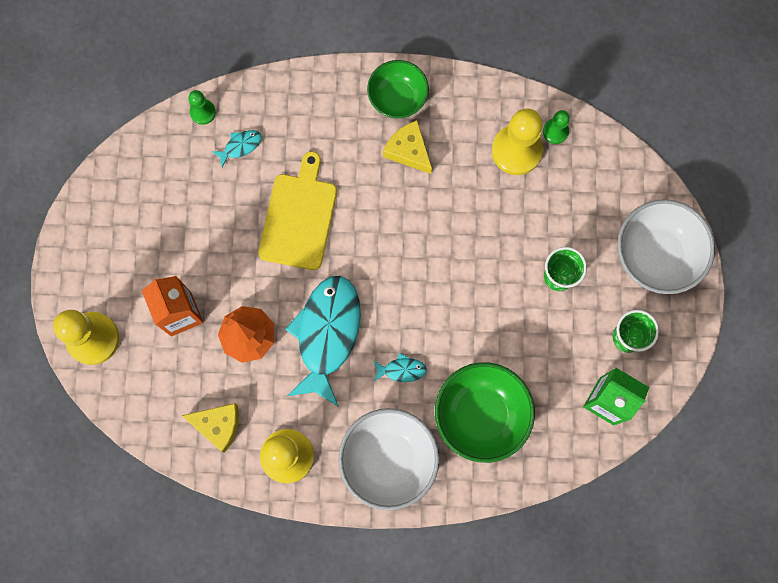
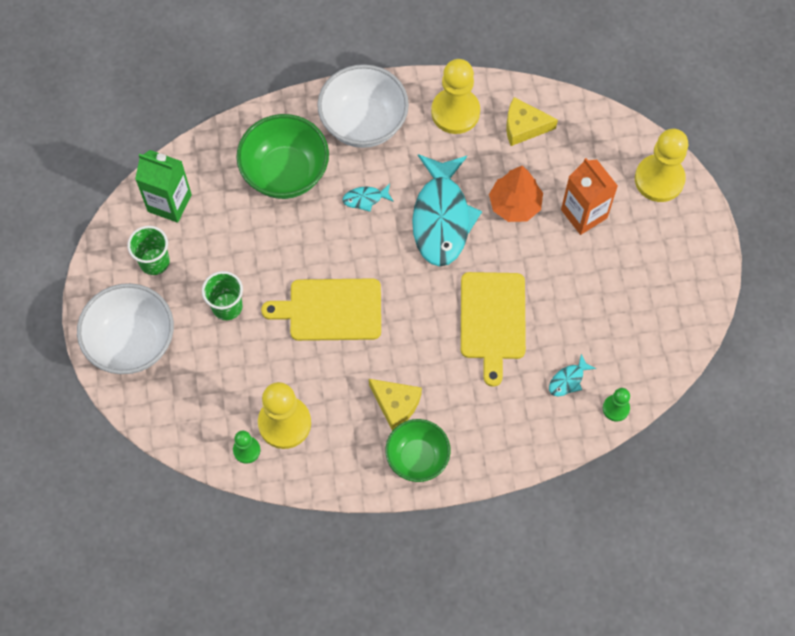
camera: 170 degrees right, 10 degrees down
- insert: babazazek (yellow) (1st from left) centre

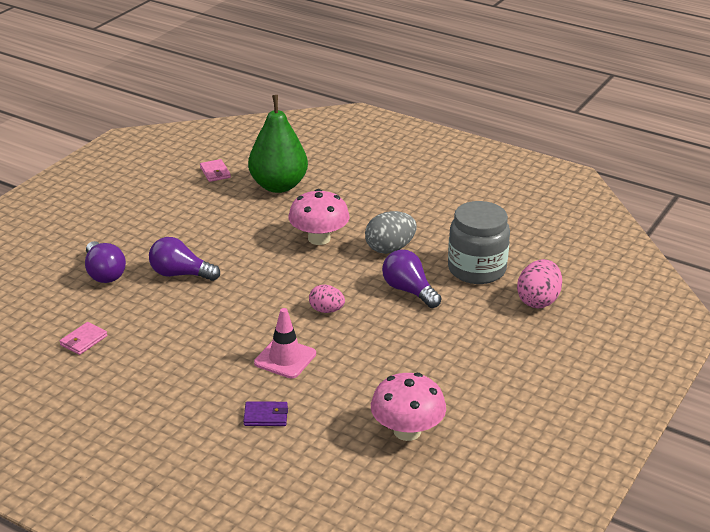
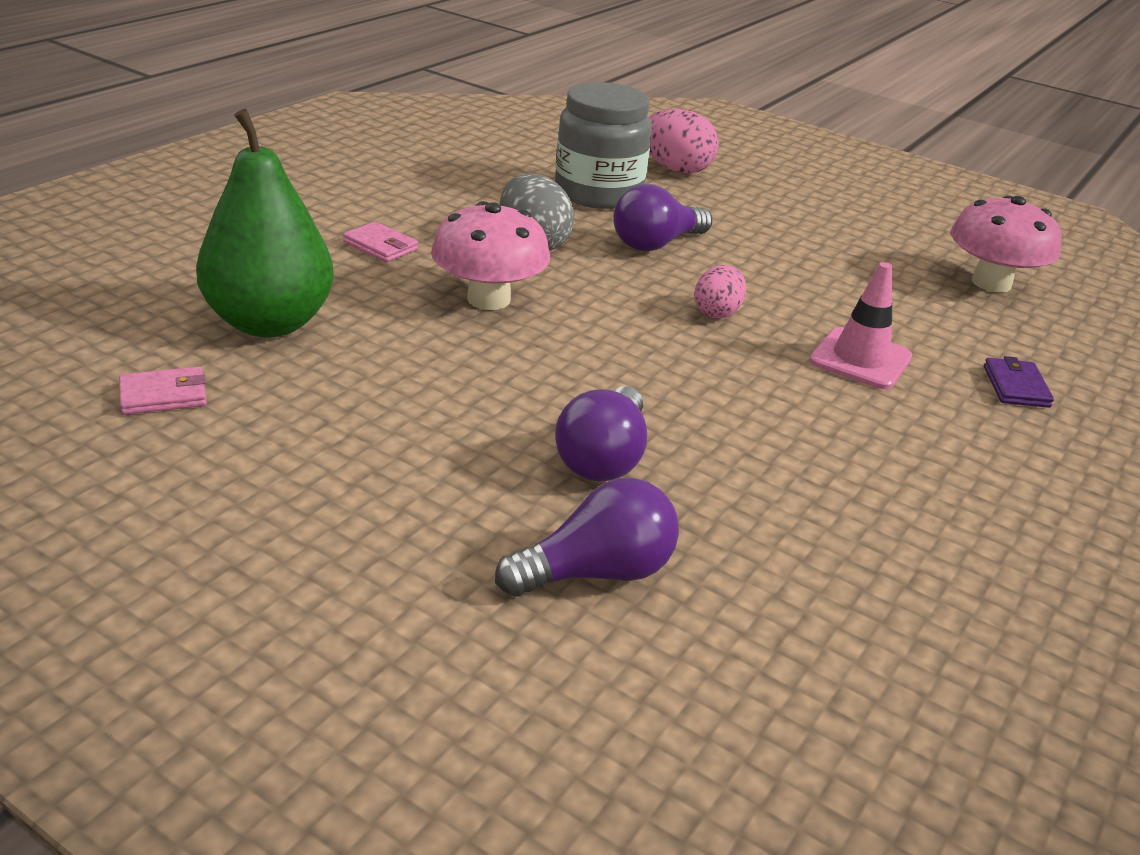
camera: 90 degrees left, 0 degrees up
- move: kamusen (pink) (1st from left in the first image) middle left to kamusen (pink) (2nd from left) top centre

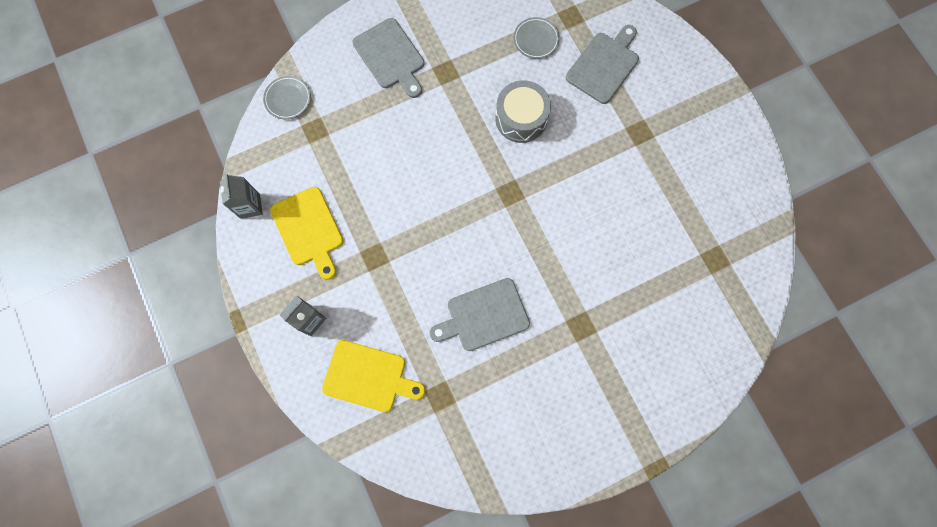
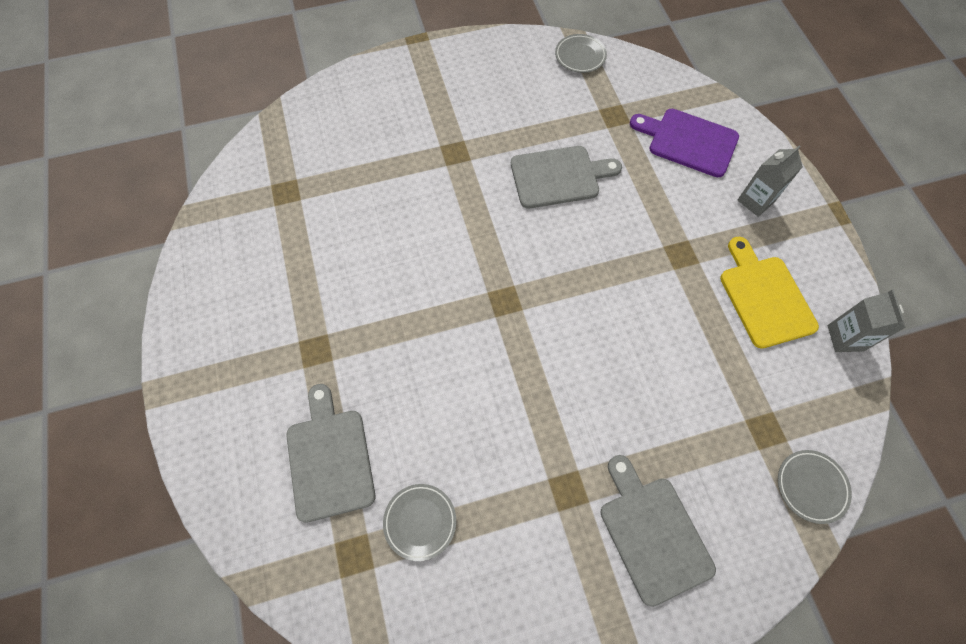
camera: 170 degrees left, 10 degrees down
- rotate: babazazek (grey) (3rd from left in the first image) top centre = bottom centre 120 degrees clockwise
- delete: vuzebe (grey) top centre
- recolor: babazazek (yellow) (2nd from left) bottom centre to babazazek (purple) top right
- insert: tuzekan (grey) (2nd from left) top centre

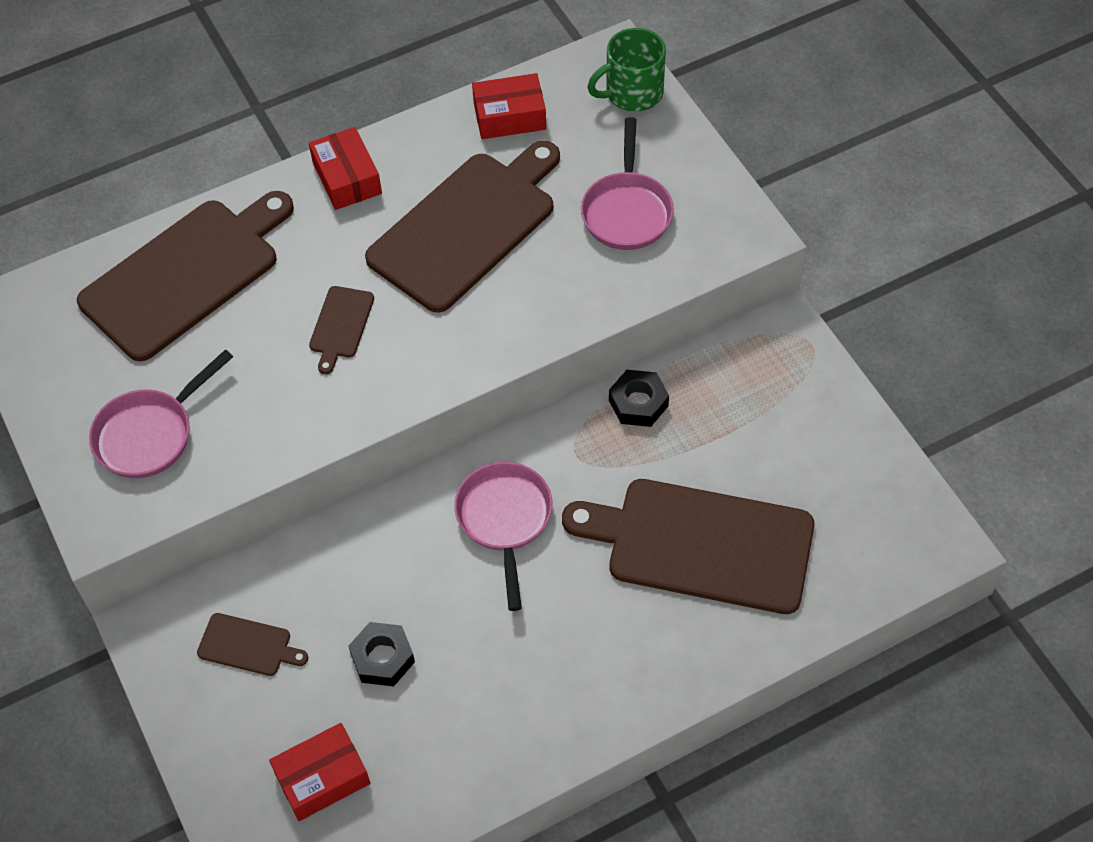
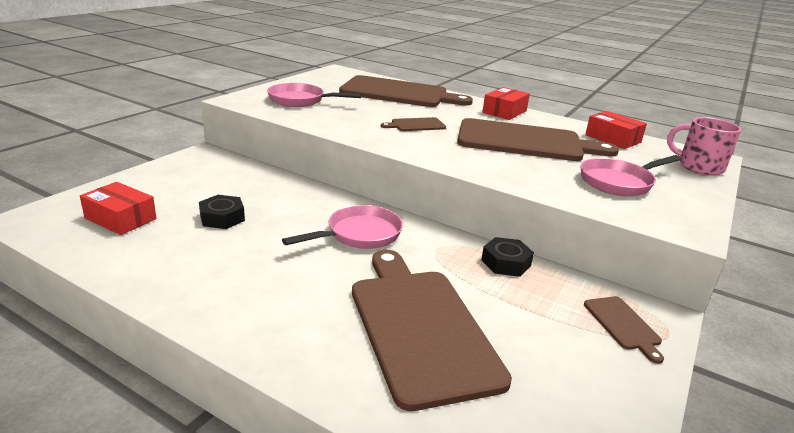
camera: 55 degrees right, 30 degrees down
- recolor: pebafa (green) top centre to pebafa (pink) middle right
- move: babazazek (brown) (2nd from left in the first image) bottom left to babazazek (brown) (5th from left) bottom right

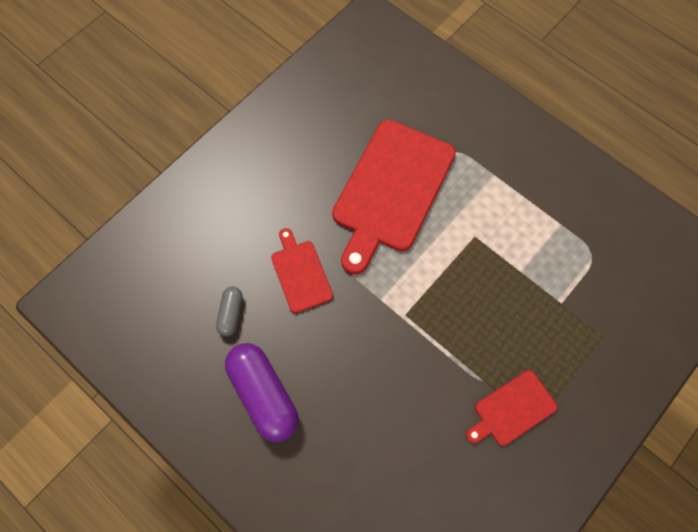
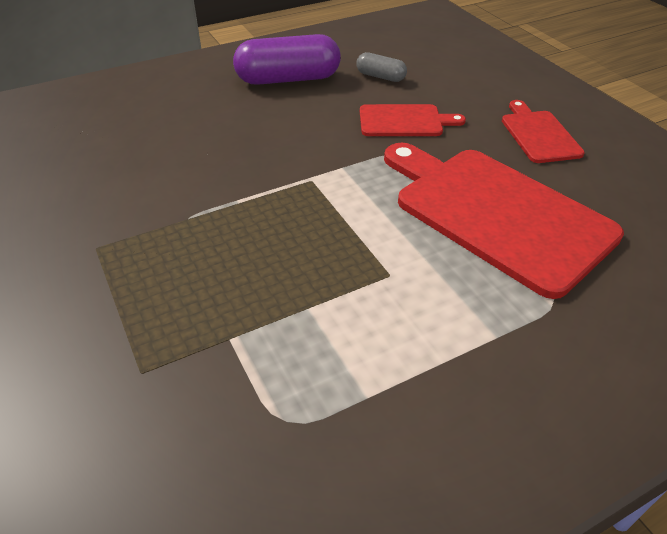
camera: 110 degrees right, 25 degrees down
- move: babazazek (red) (3rd from left) bottom right to top right

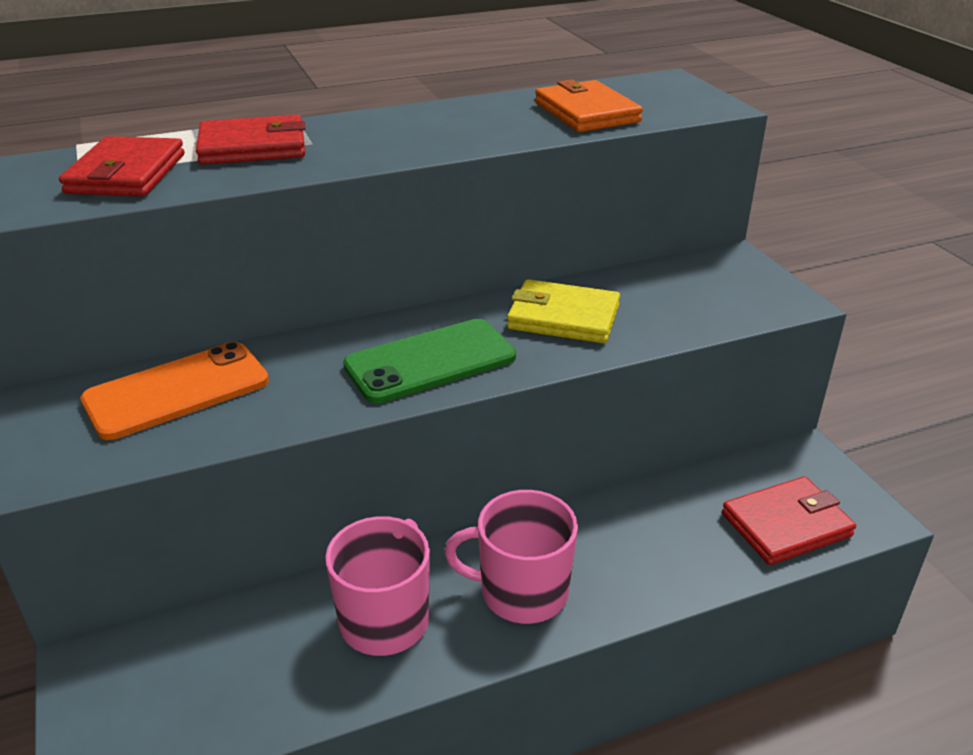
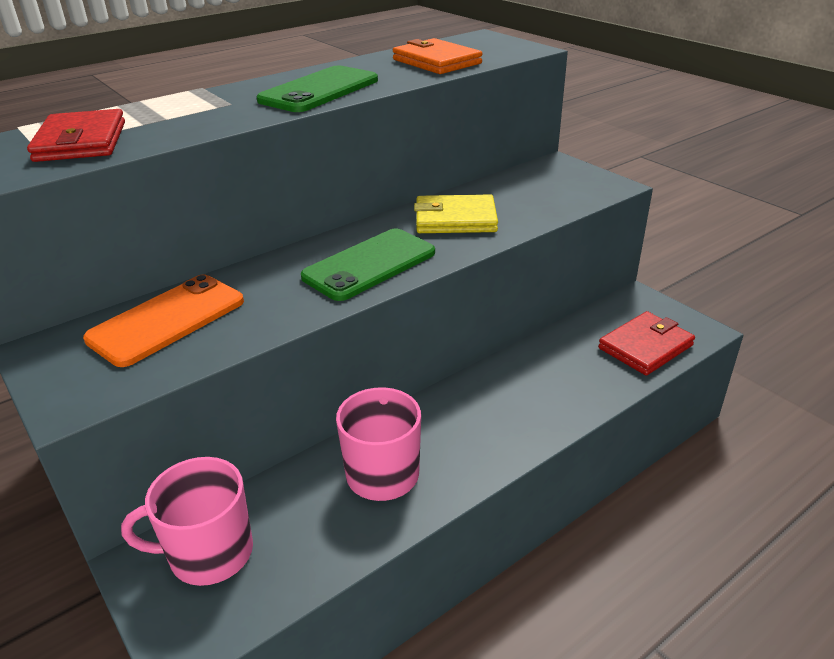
camera: 15 degrees left, 0 degrees up
- delete: kamusen (red) (2nd from left) top left
- move: pebafa (pink) (2nd from left in the first image) bottom centre to pebafa (pink) (1st from left) bottom left
- insert: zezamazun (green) (1st from left) top centre

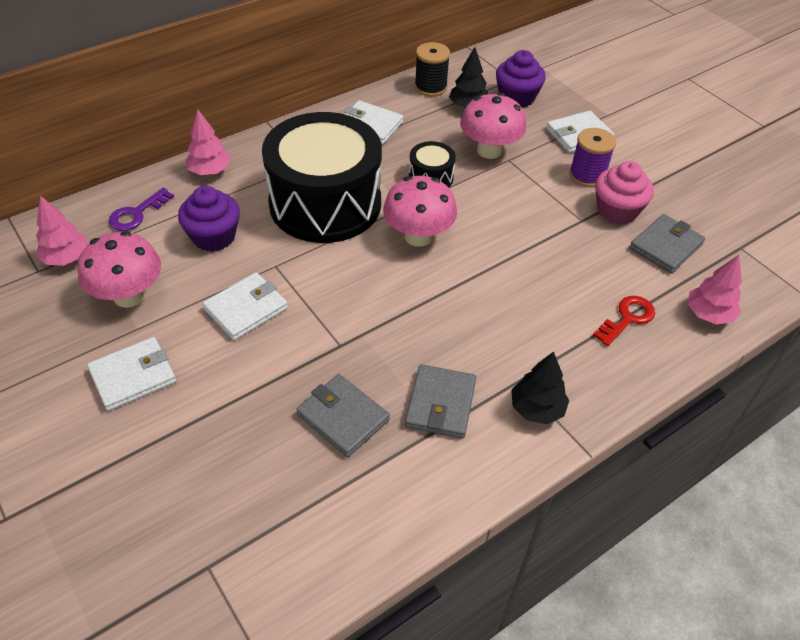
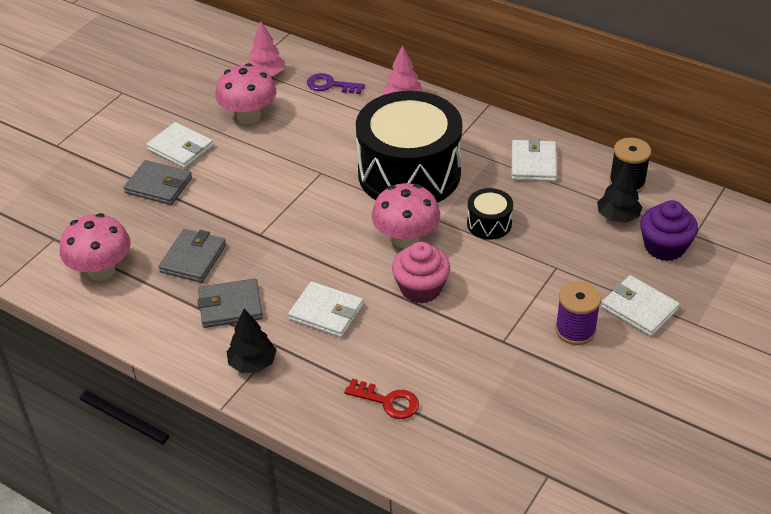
camera: 70 degrees right, 5 degrees down
- move: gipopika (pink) (3rd from left in the first image) top centre to gipopika (pink) (1st from left) middle left
- move: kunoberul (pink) top right to centre
- delete: kunoberul (purple) (1st from left) middle left
- move: kamusen (grey) (3rd from left in the first image) middle right to kamusen (grey) (1st from left) middle left
- delete: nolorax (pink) (3rd from left) middle right
- move: kamusen (white) (2nd from left) middle left to centre

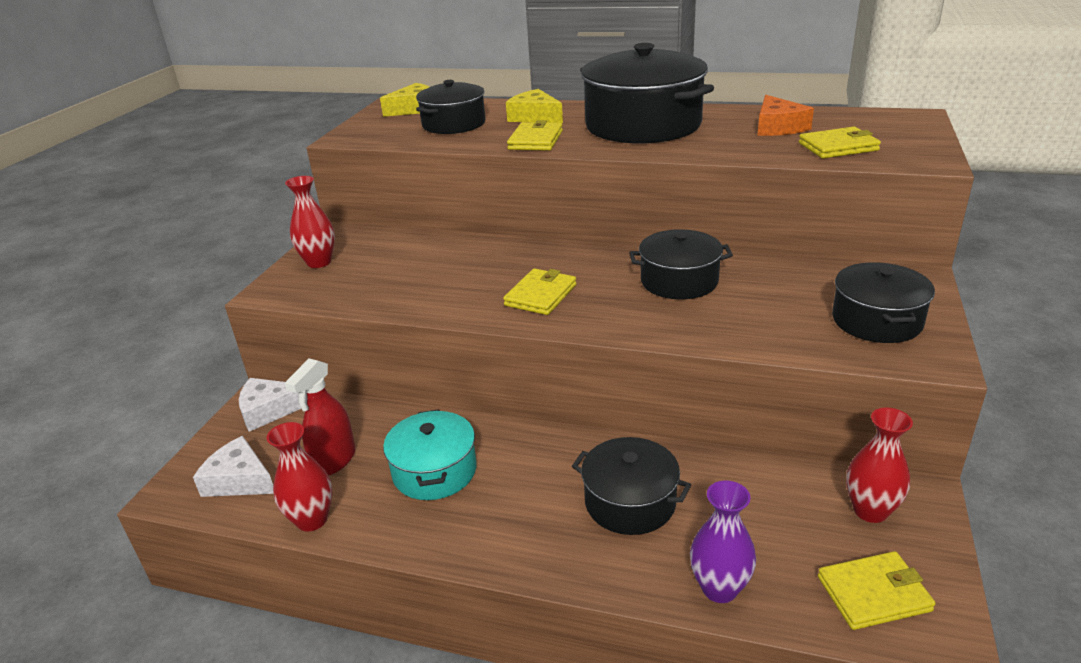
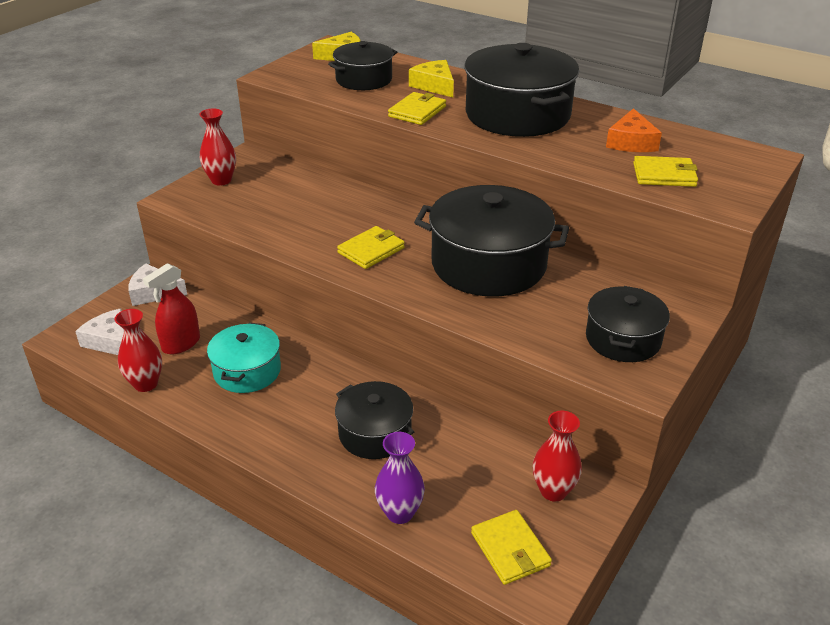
camera: 15 degrees right, 5 degrees up
- resize: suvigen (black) (4th from left in the first image) centre = centre x1.72
- rotate: kamusen (yellow) (4th from left in the first image) bottom right = bottom centre 60 degrees clockwise

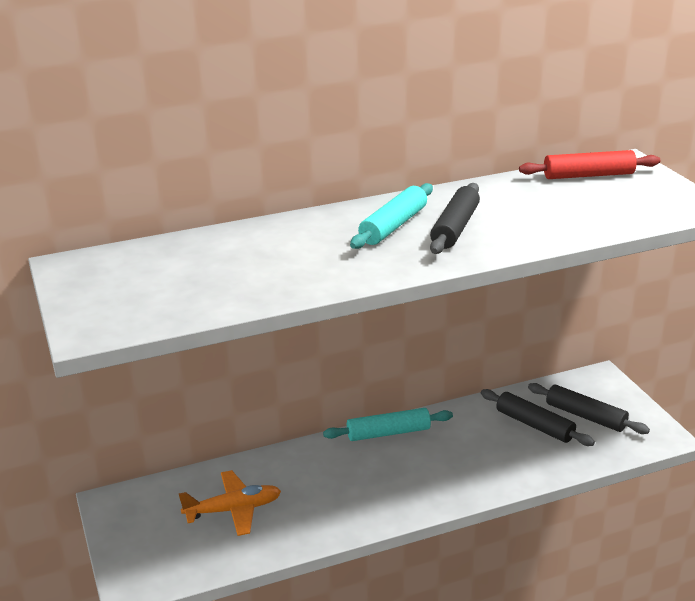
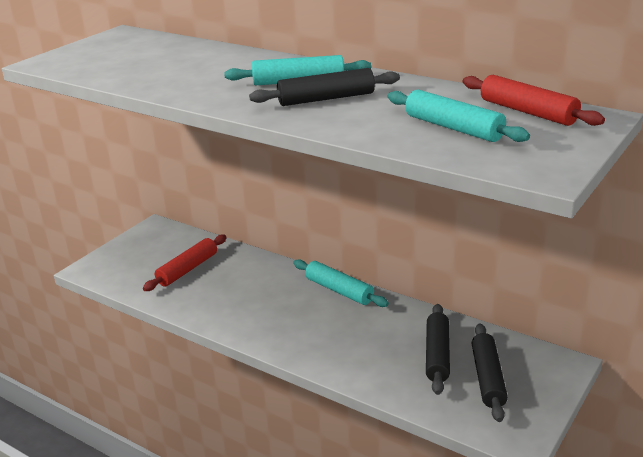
camera: 55 degrees right, 0 degrees up
- replace: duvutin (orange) bottom left to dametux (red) (1st from left) middle left
- insert: dametux (turquoise) (3rd from left) top right

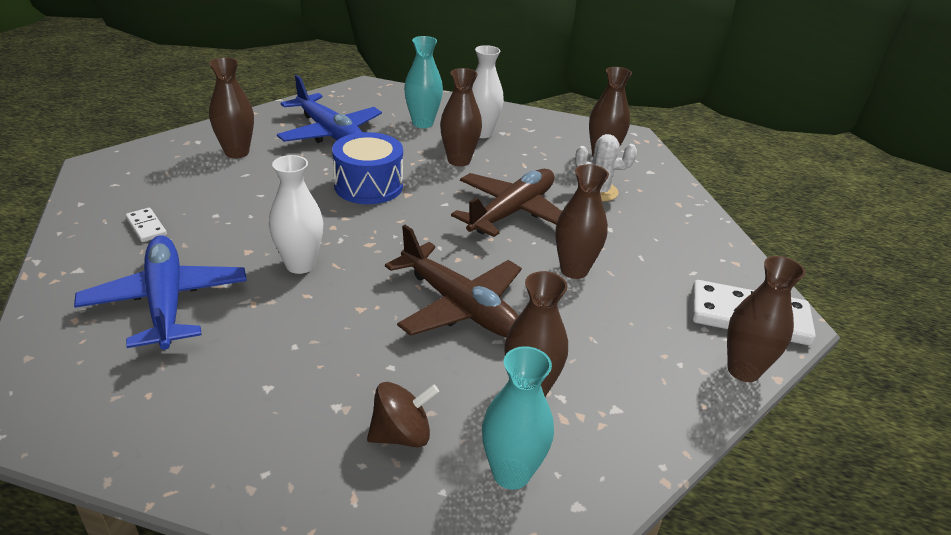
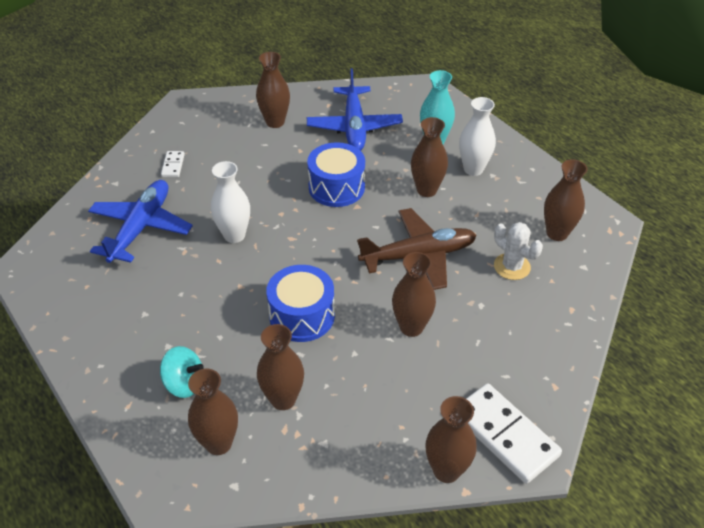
camera: 40 degrees right, 10 degrees up
- replace: duvutin (brown) (1st from left) centre to vuzebe (blue) (1st from left) centre
- recolor: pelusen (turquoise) (2nd from left) bottom centre to pelusen (brown) (1st from left) bottom left
- recolor: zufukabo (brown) bottom centre to zufukabo (turquoise) bottom left

